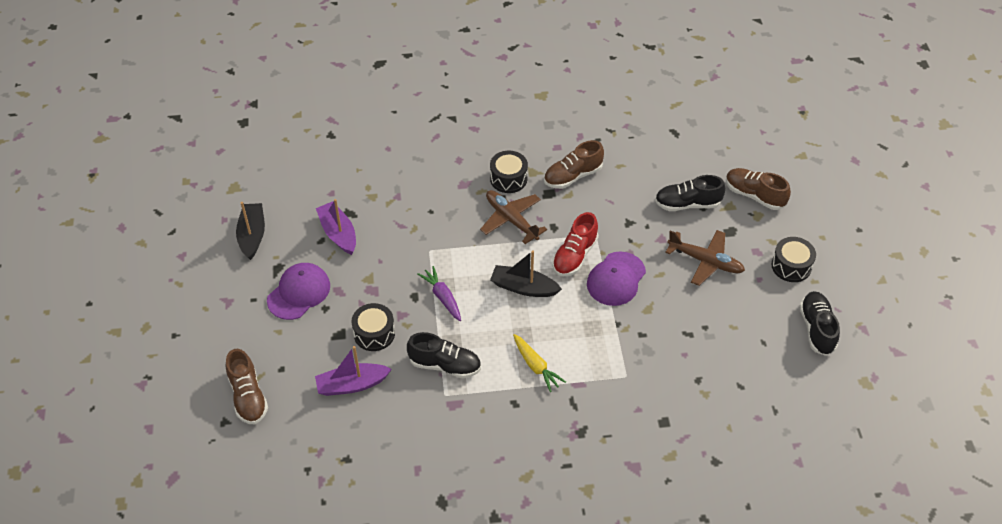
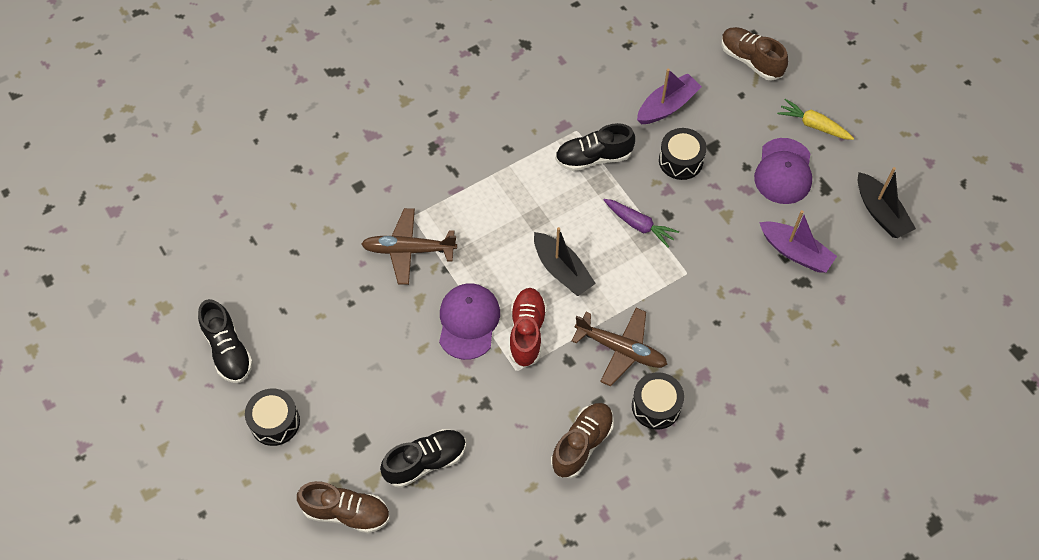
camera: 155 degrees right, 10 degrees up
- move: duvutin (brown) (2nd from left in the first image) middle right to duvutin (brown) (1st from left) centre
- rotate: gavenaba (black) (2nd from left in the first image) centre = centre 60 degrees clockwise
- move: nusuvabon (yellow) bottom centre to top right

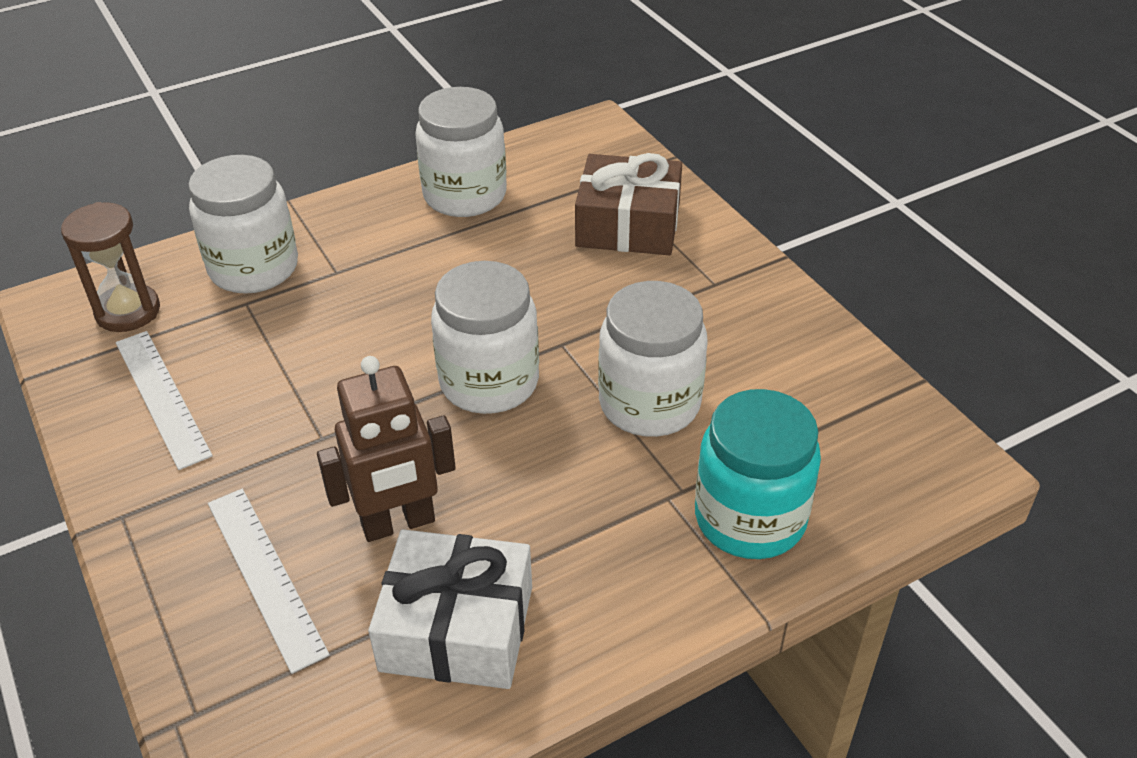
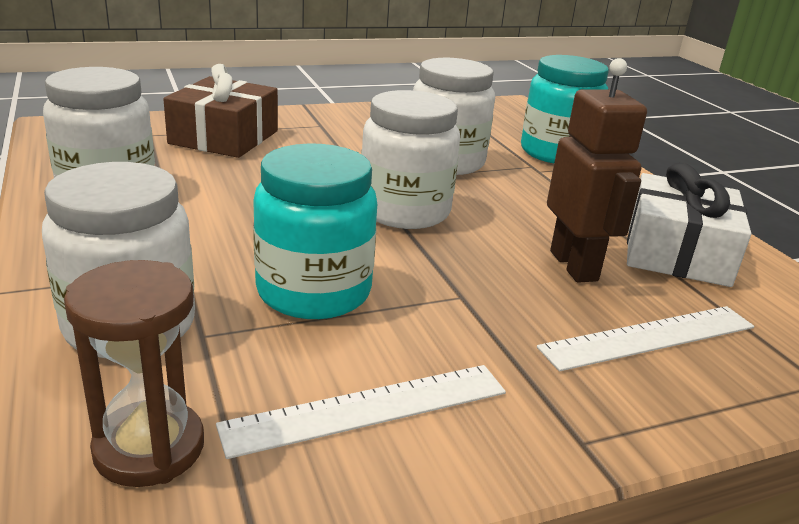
camera: 85 degrees left, 15 degrees down
- insert: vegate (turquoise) (1st from left) centre

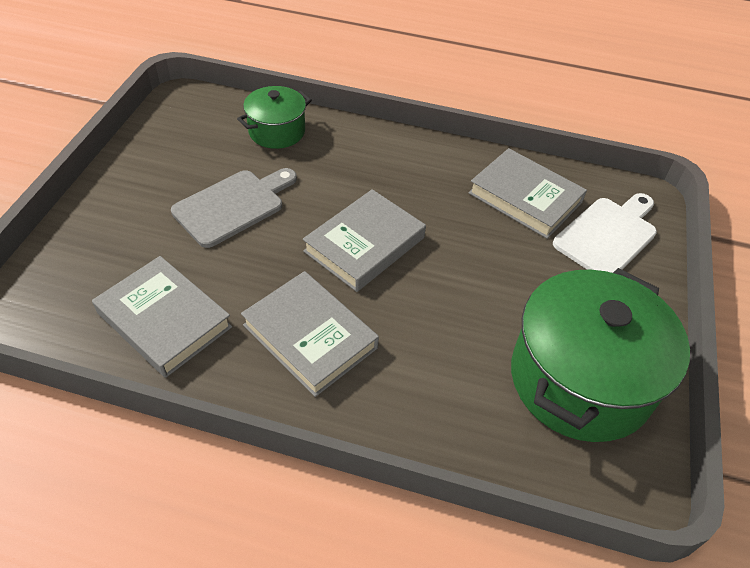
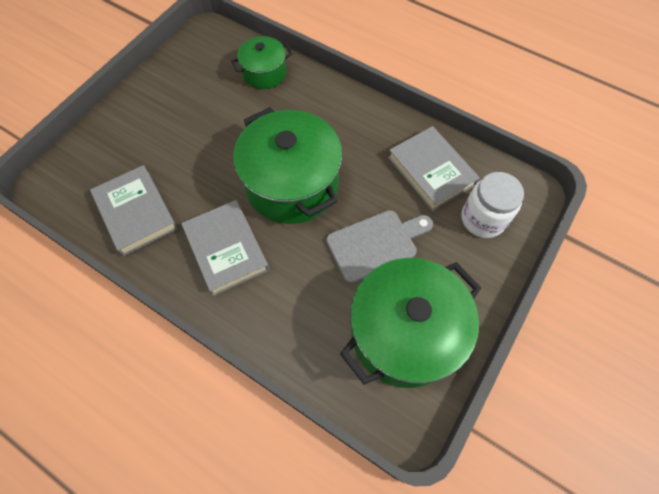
camera: 20 degrees right, 15 degrees up
- move: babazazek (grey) middle left to centre
- replace: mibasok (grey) (3rd from left) centre to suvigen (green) (2nd from left) centre
- replace: babazazek (white) middle right to vegate (white) middle right

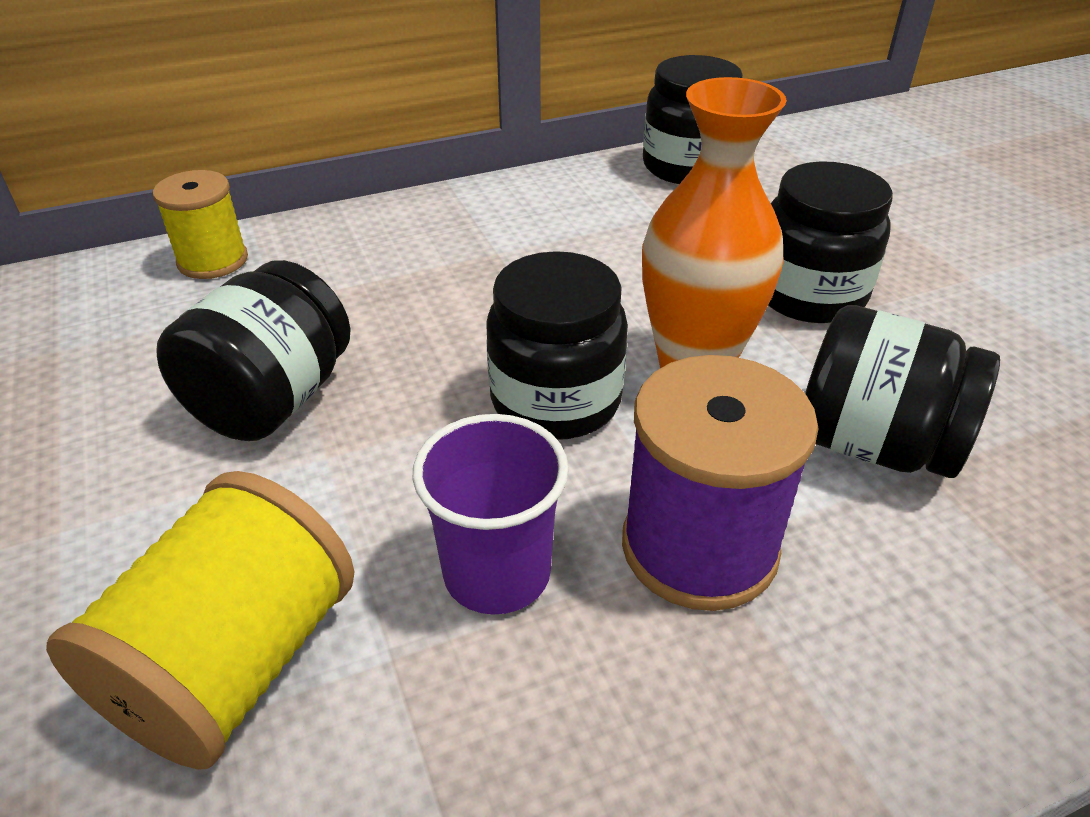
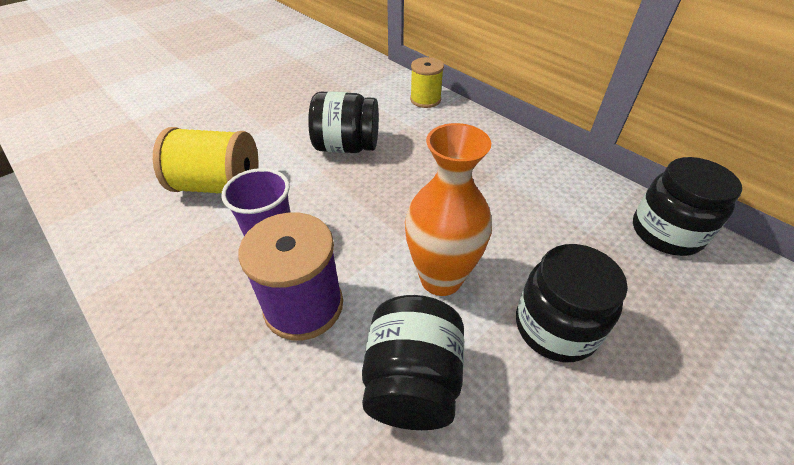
camera: 70 degrees right, 5 degrees up
- delete: vegate (black) (2nd from left) centre

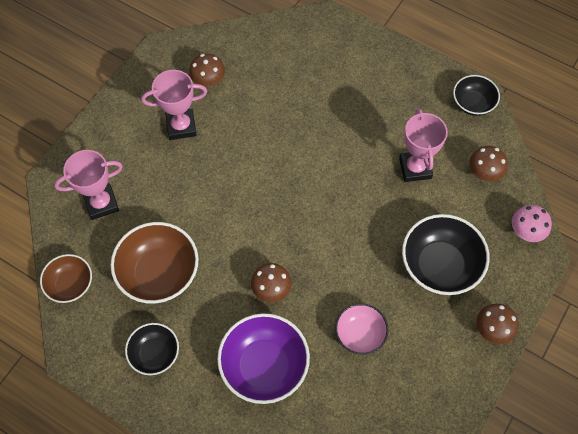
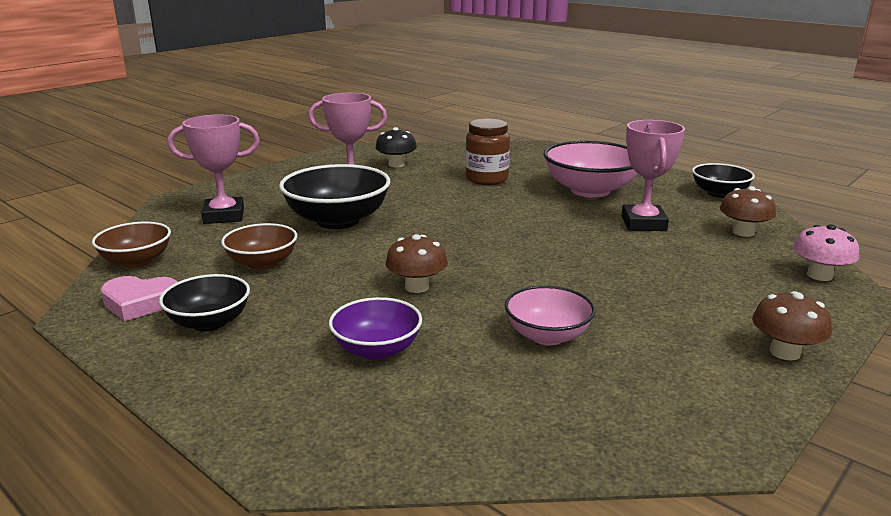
camera: 10 degrees right, 40 degrees down
- recolor: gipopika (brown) (1st from left) top centre to gipopika (black) top centre
- move: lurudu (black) (2nd from left) middle right to centre
- resize: lurudu (brown) (2nd from left) middle left = middle left x0.60
- resize: lurudu (purple) bottom centre = centre x0.60
- insert: vegate (brown) top centre
- insert: lurudu (pink) (2nd from left) top centre
- insert: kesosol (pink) middle left

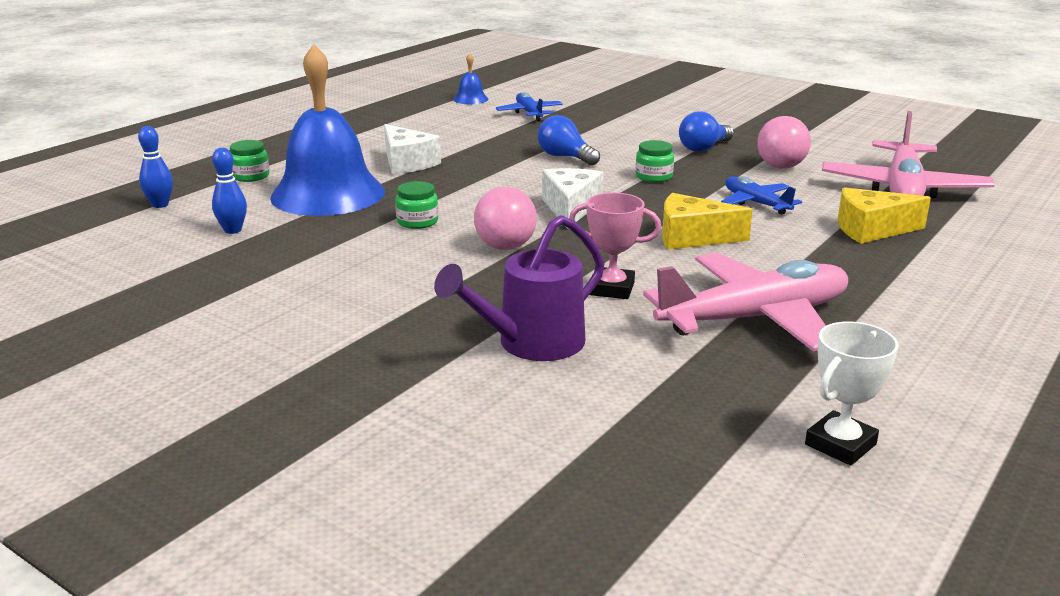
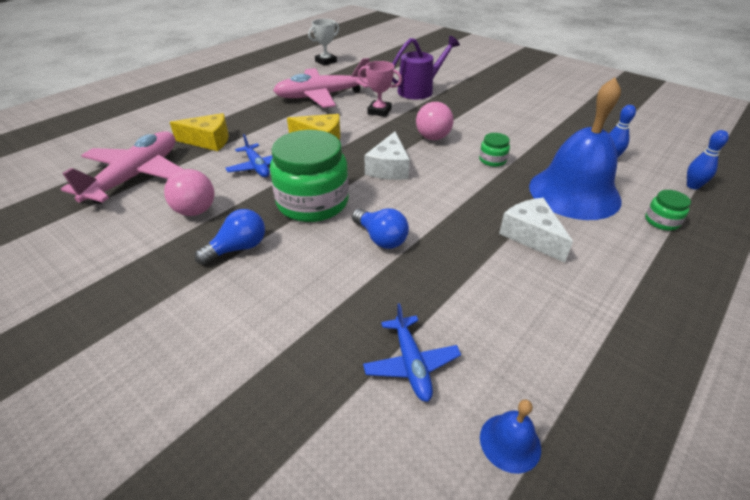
camera: 175 degrees left, 15 degrees up
- resize: vegate (green) (3rd from left in the first image) top centre = centre x2.32

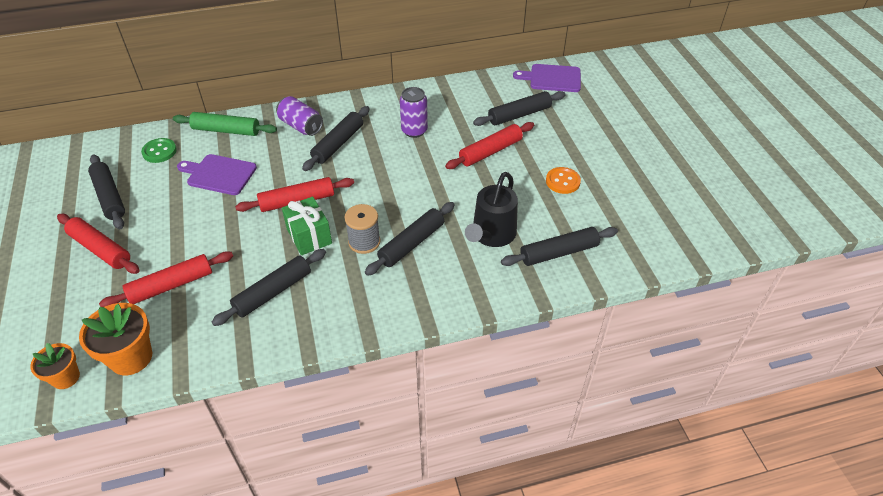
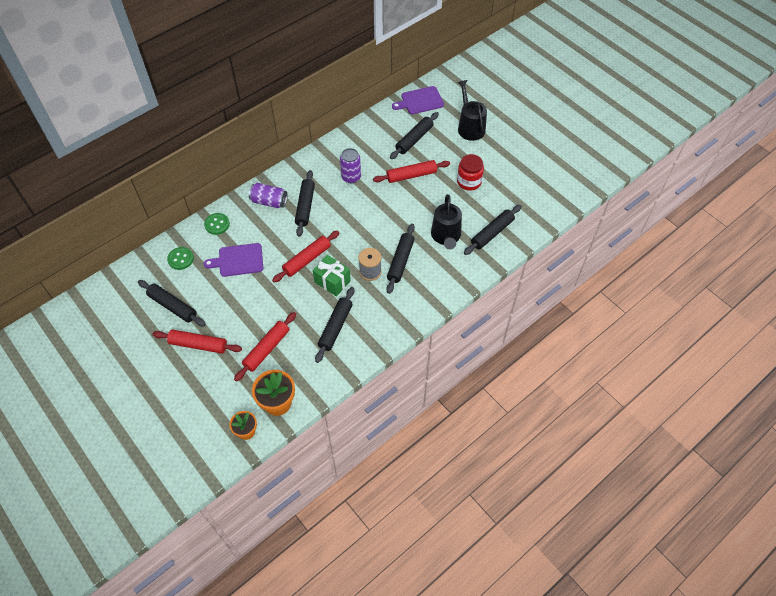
camera: 25 degrees left, 10 degrees up
- replace: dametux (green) top left to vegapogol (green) (2nd from left) middle left
- rotate: dametux (red) (4th from left) top centre = top centre 45 degrees clockwise
- replace: vegapogol (orange) centre to vegate (red) top centre
- insert: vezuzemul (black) (2nd from left) top centre

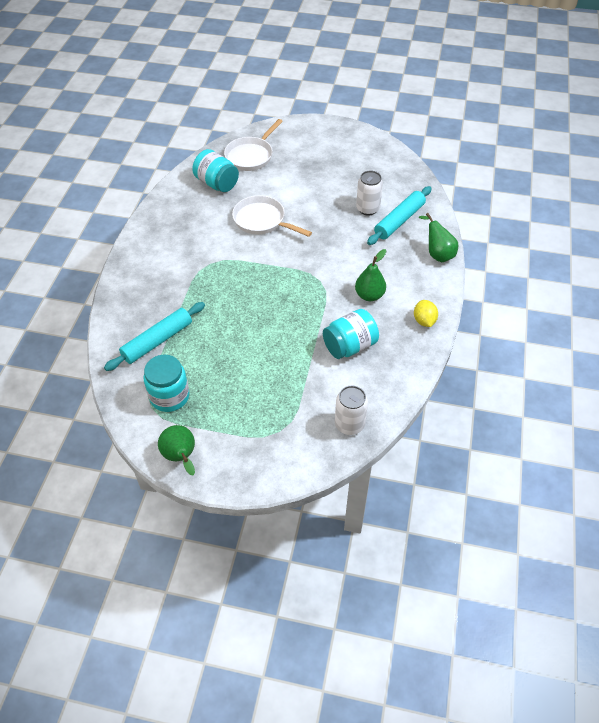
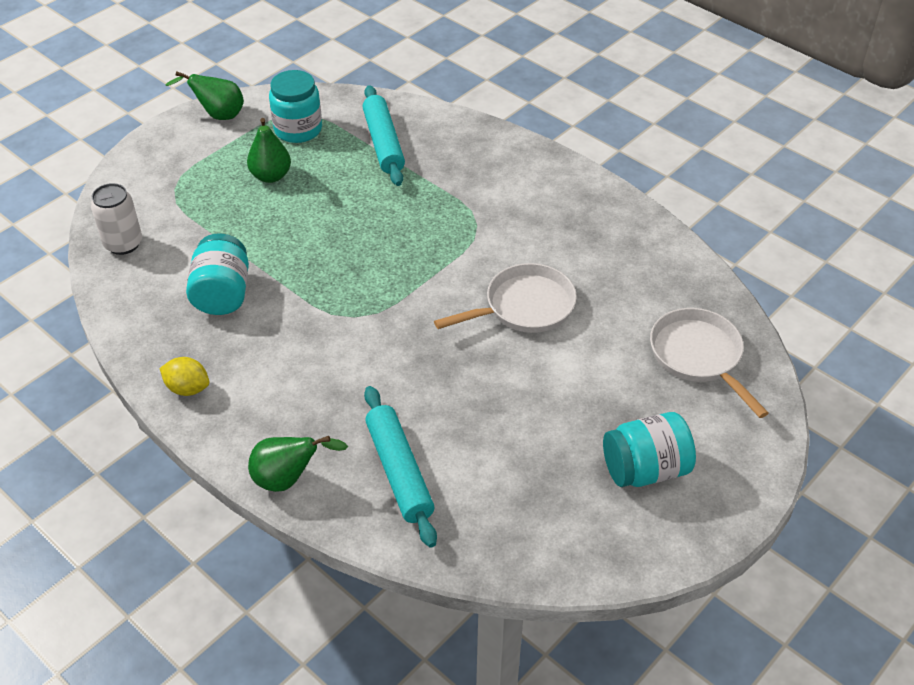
camera: 120 degrees right, 5 degrees down
- move: vegate (turquoise) (2nd from left in the first image) top centre to vegate (turquoise) (3rd from left) middle right
- delete: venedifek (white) (2nd from left) top centre
- move: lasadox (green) (2nd from left) centre to top left

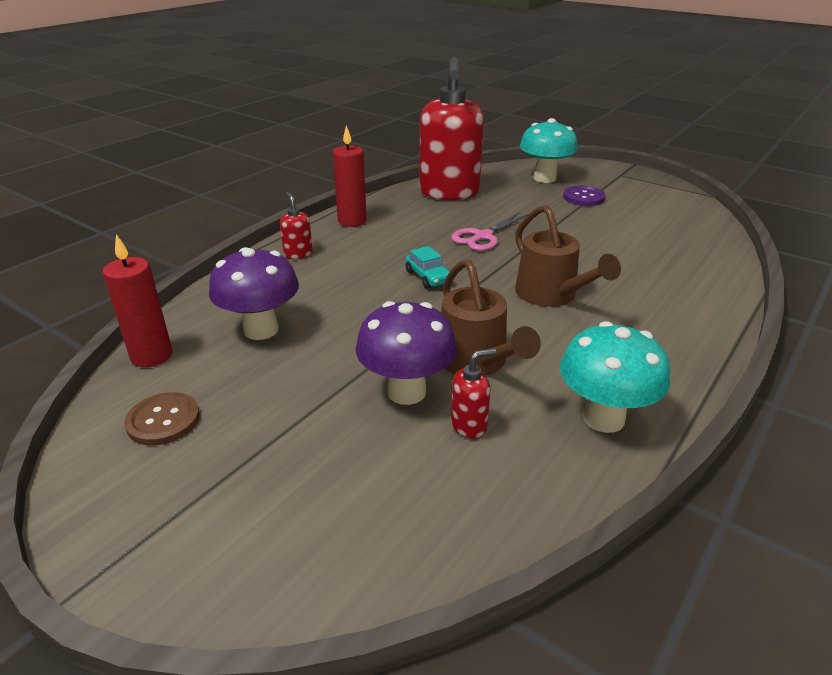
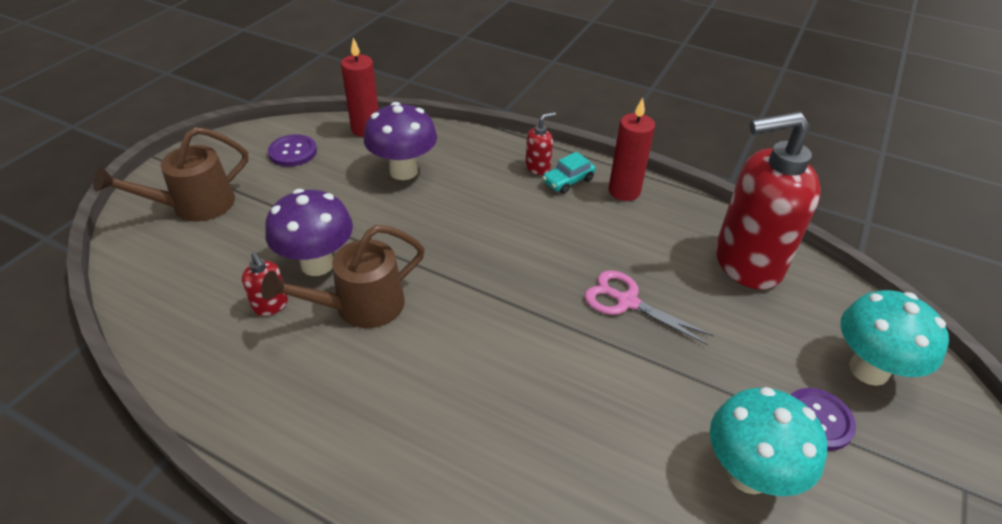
camera: 80 degrees right, 10 degrees up
- move: vezuzemul (brown) (2nd from left in the first image) middle right to vezuzemul (brown) (1st from left) top left
- move: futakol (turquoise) centre to top centre
- move: gipopika (turquoise) (2nd from left in the first image) middle right to gipopika (turquoise) (1st from left) bottom right
- recolor: vegapogol (brown) middle left to vegapogol (purple) (1st from left) top left

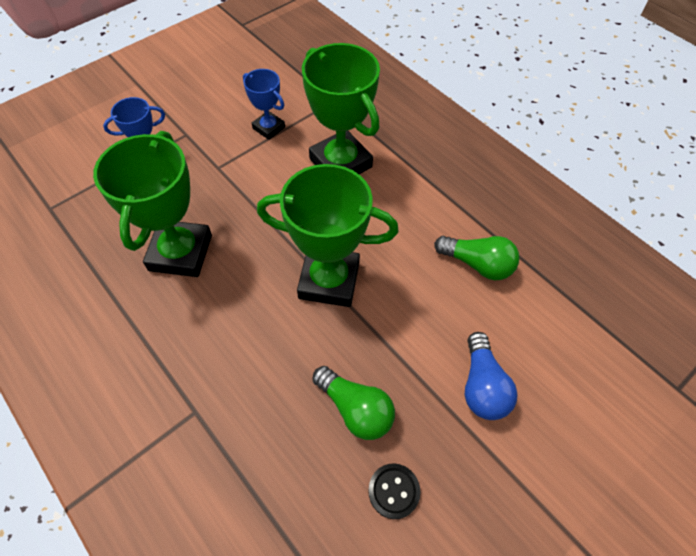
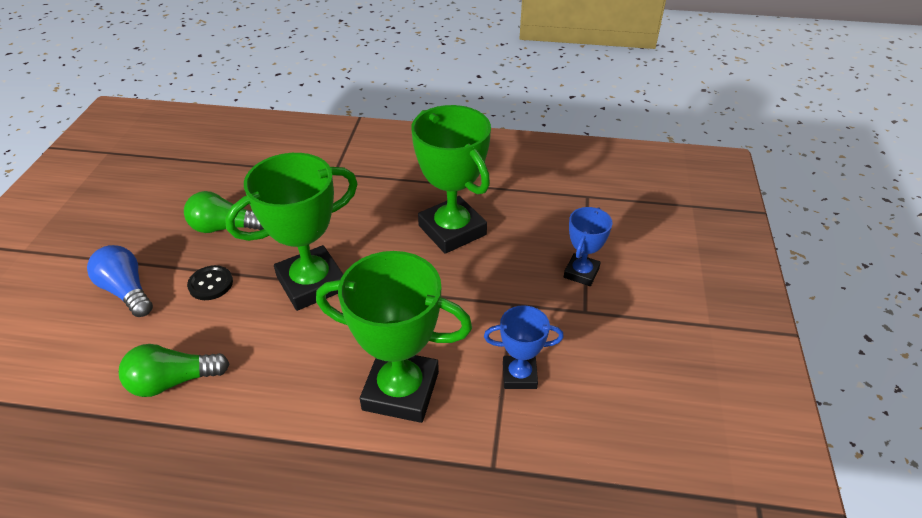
camera: 140 degrees right, 15 degrees down
- move: vegapogol (black) bottom centre to middle left

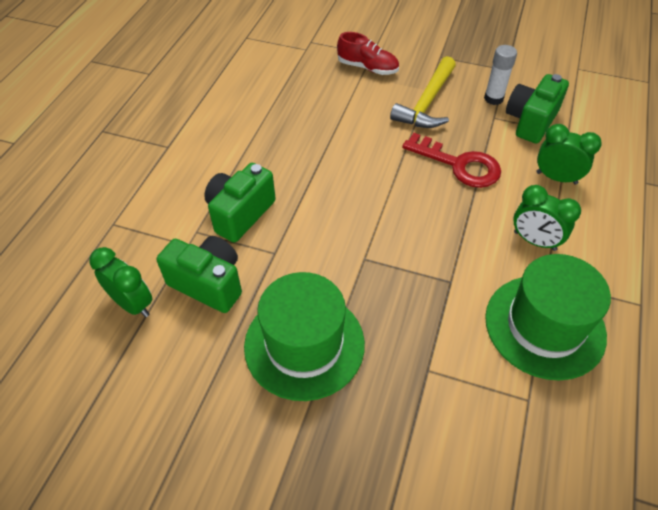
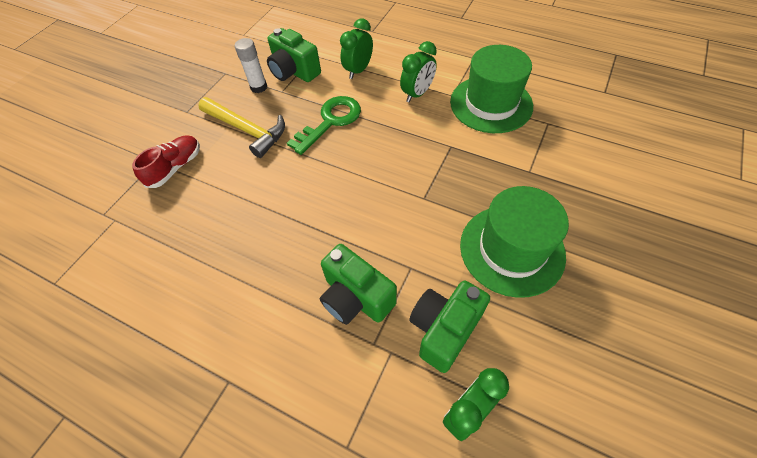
camera: 80 degrees left, 5 degrees up
- recolor: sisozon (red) top right to sisozon (green) top centre

